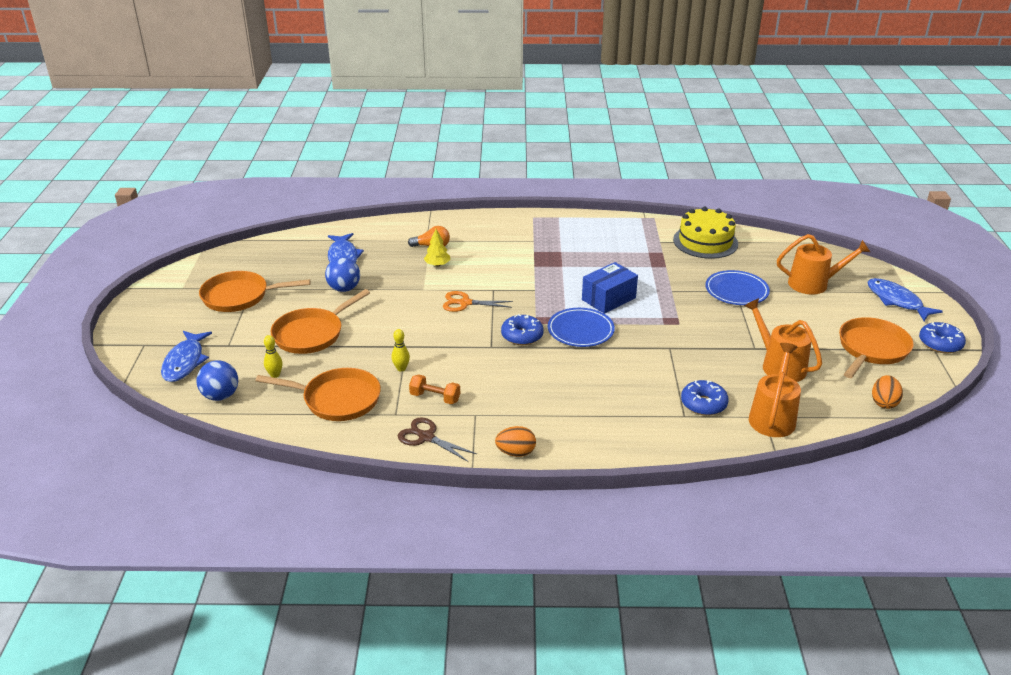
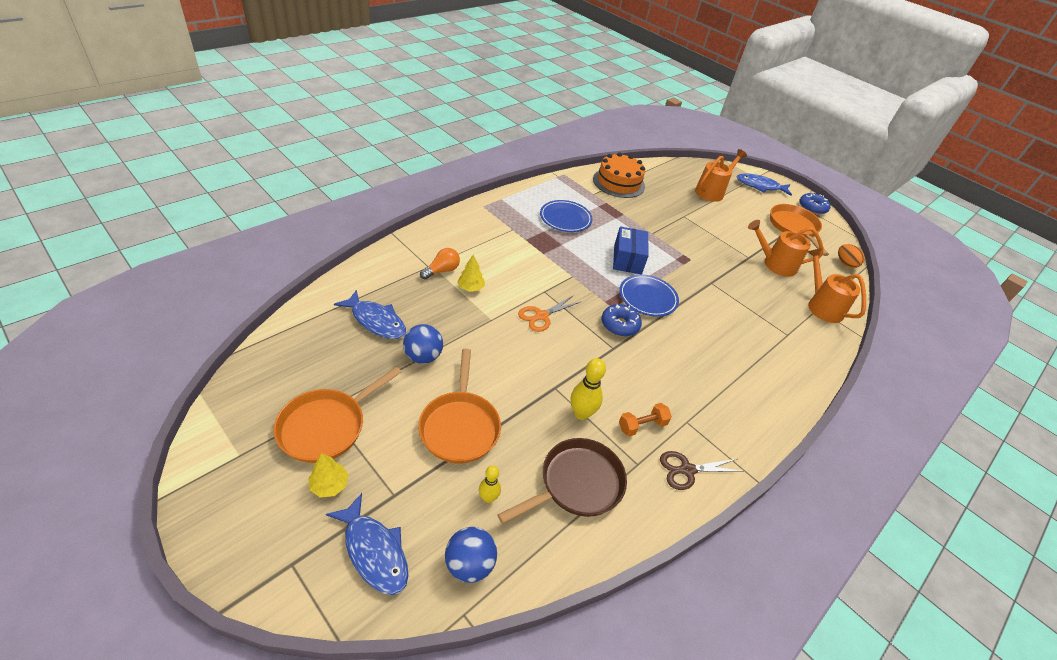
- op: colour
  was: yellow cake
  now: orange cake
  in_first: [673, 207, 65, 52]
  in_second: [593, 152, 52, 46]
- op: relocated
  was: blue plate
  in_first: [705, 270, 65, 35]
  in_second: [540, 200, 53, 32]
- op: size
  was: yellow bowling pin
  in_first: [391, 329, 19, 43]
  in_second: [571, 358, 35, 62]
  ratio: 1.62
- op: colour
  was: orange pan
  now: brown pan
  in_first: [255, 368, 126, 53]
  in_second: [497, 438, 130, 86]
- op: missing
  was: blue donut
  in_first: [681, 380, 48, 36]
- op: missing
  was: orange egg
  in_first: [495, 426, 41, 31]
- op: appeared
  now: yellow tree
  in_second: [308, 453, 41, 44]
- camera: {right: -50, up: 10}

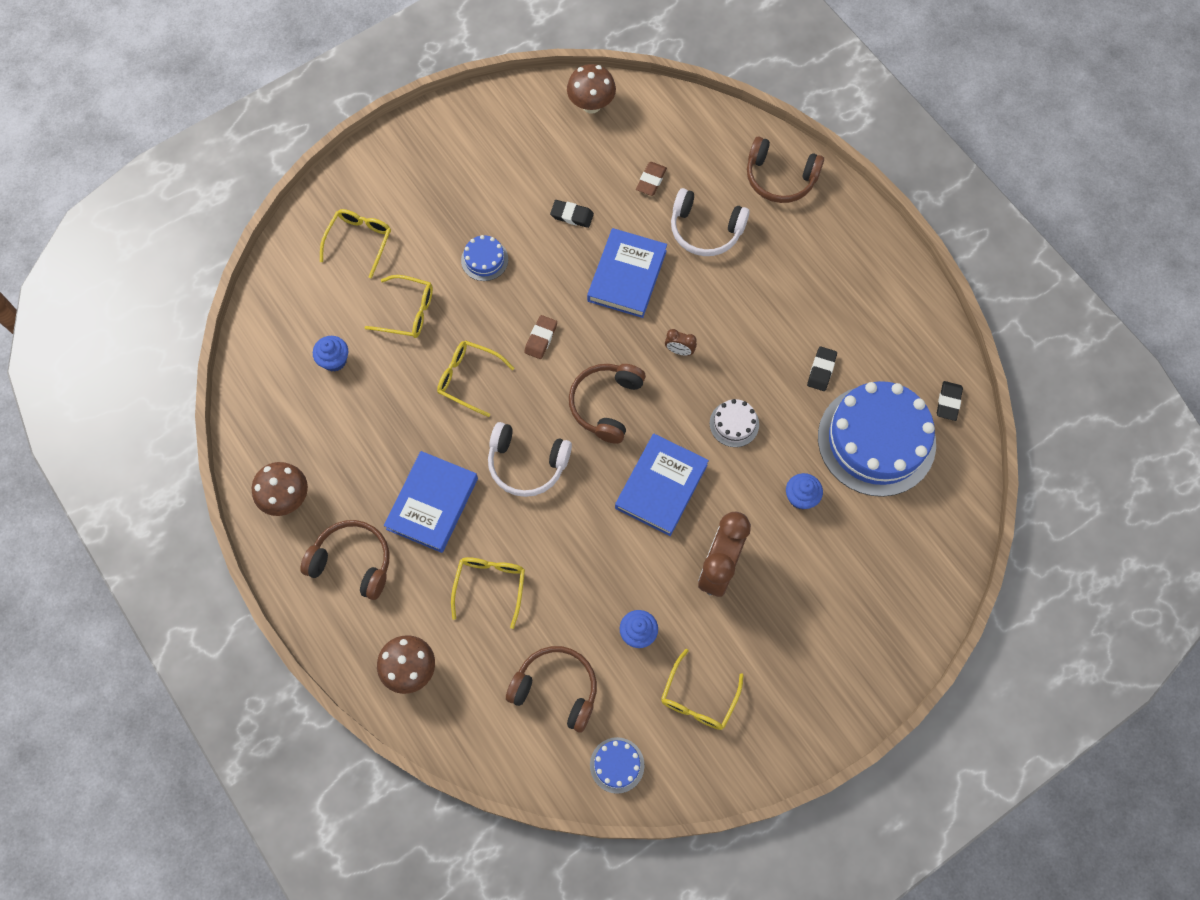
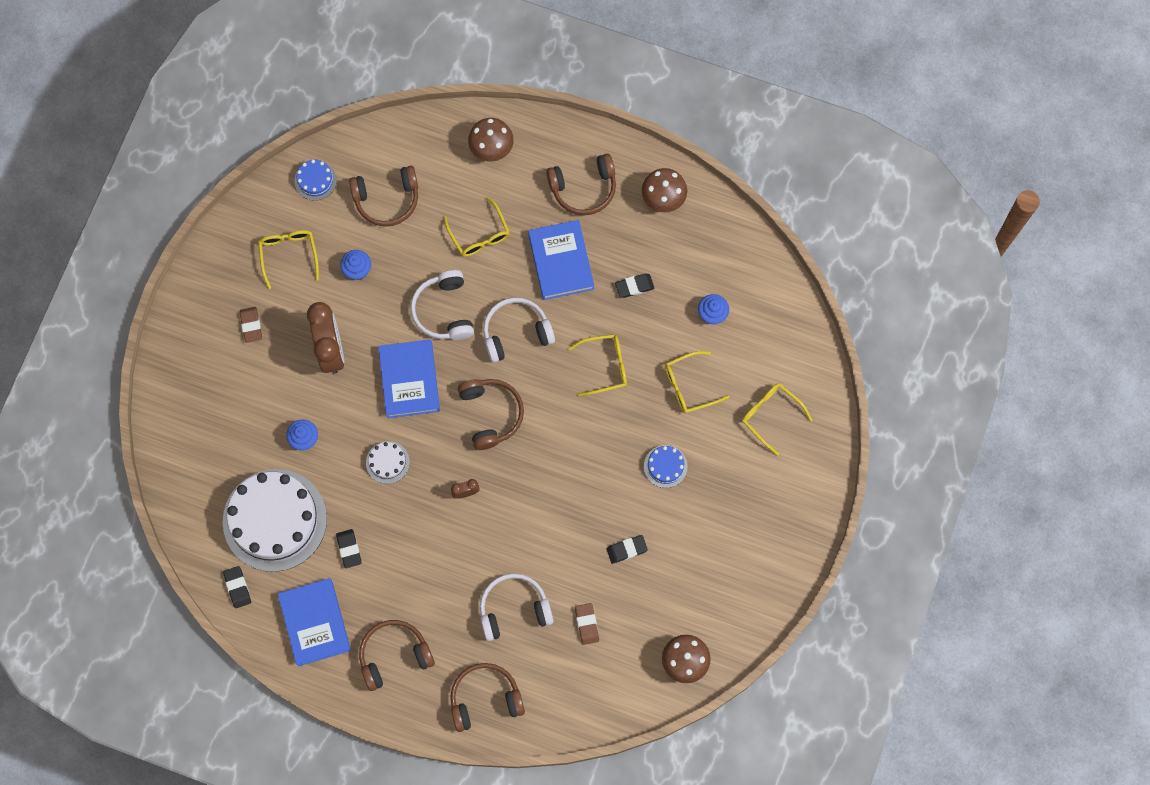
- op: spun
  was: yellow glasses
  in_first: [320, 209, 71, 70]
  in_second: [742, 383, 70, 73]
  clockwise: 150
- op: relocated
  was: blue book
  in_first: [587, 228, 80, 90]
  in_second: [278, 578, 73, 89]
- op: relocated
  was: brown eraser
  in_first: [524, 315, 33, 44]
  in_second: [240, 307, 22, 36]
- op: colour
  was: blue cake
  now: white cake
  in_first: [818, 381, 118, 116]
  in_second: [223, 469, 104, 103]
- op: appeared
  now: white headphones
  in_second: [411, 270, 63, 70]
- op: appeared
  now: black eraser
  in_second: [615, 273, 40, 25]
- op: appeared
  now: brown headphones
  in_second: [359, 620, 76, 71]
- camera: {right: 145, up: 5}

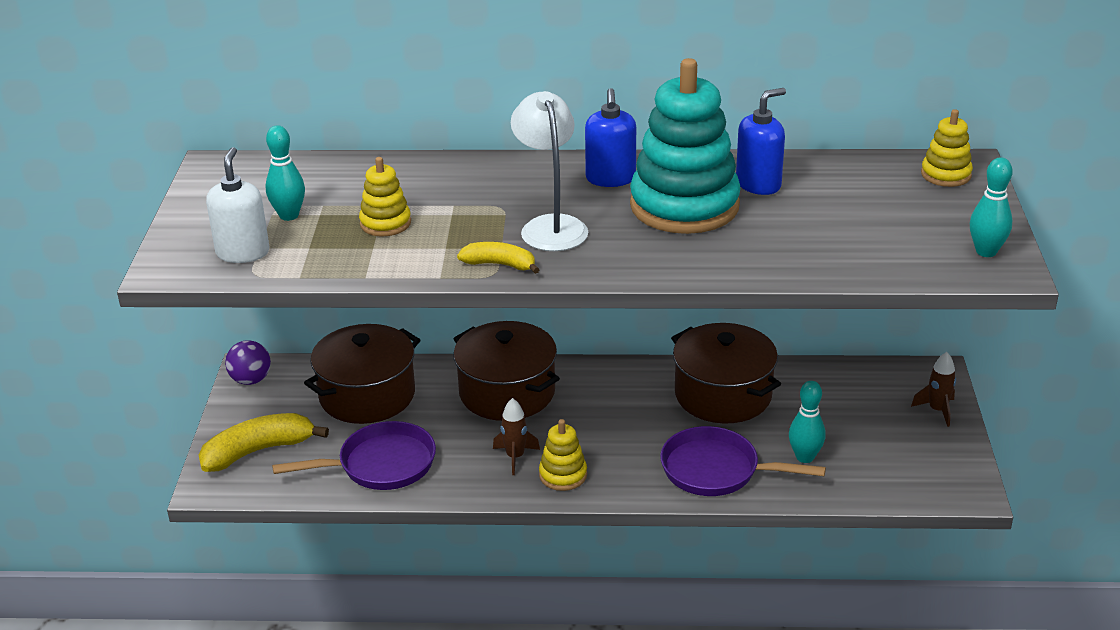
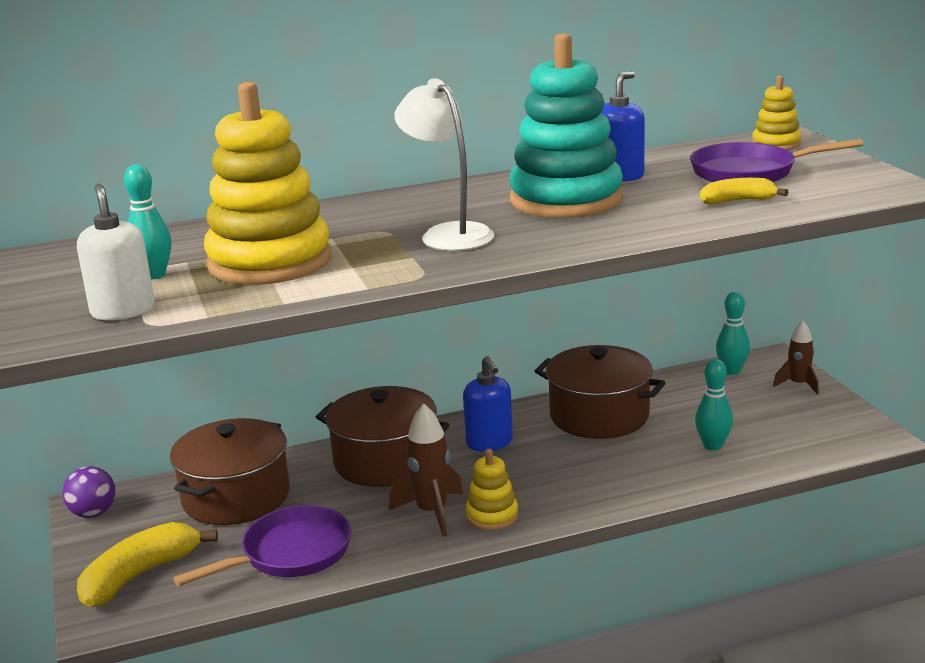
- op: relocated
  was: blue soap dispenser
  in_first: [585, 88, 51, 99]
  in_second: [463, 356, 50, 96]
- op: size
  was: yellow stacking toy
  in_first: [359, 157, 52, 79]
  in_second: [204, 82, 127, 203]
  ratio: 2.15
- op: relocated
  was: turquoise bowling pin
  in_first: [970, 157, 43, 100]
  in_second: [716, 292, 34, 83]
- op: relocated
  was: yellow banana
  in_first: [457, 242, 83, 32]
  in_second: [700, 178, 88, 26]
- op: size
  was: brown rocket
  in_first: [493, 398, 47, 77]
  in_second: [389, 403, 74, 134]
  ratio: 1.5
- op: relocated
  was: purple pan
  in_first: [660, 426, 166, 70]
  in_second: [690, 139, 174, 43]
- camera: {right: -20, up: -10}

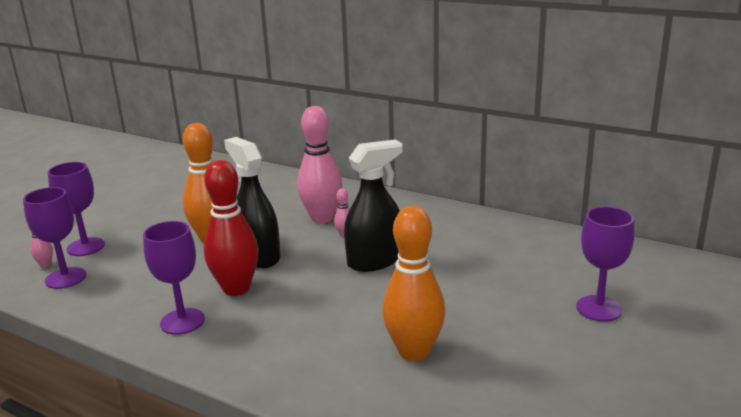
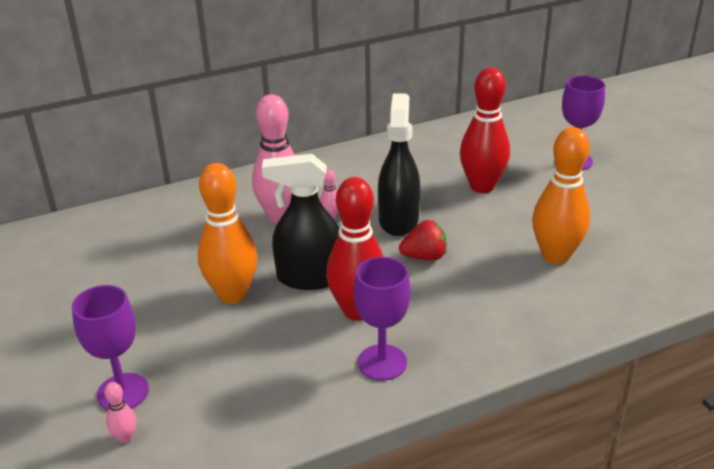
- op: missing
  was: purple goblet
  in_first: [23, 187, 63, 102]
- op: appeared
  now: red bowling pin
  in_second: [460, 67, 50, 126]
- op: appeared
  now: red strawberry
  in_second: [399, 220, 48, 41]
- camera: {right: -55, up: 10}

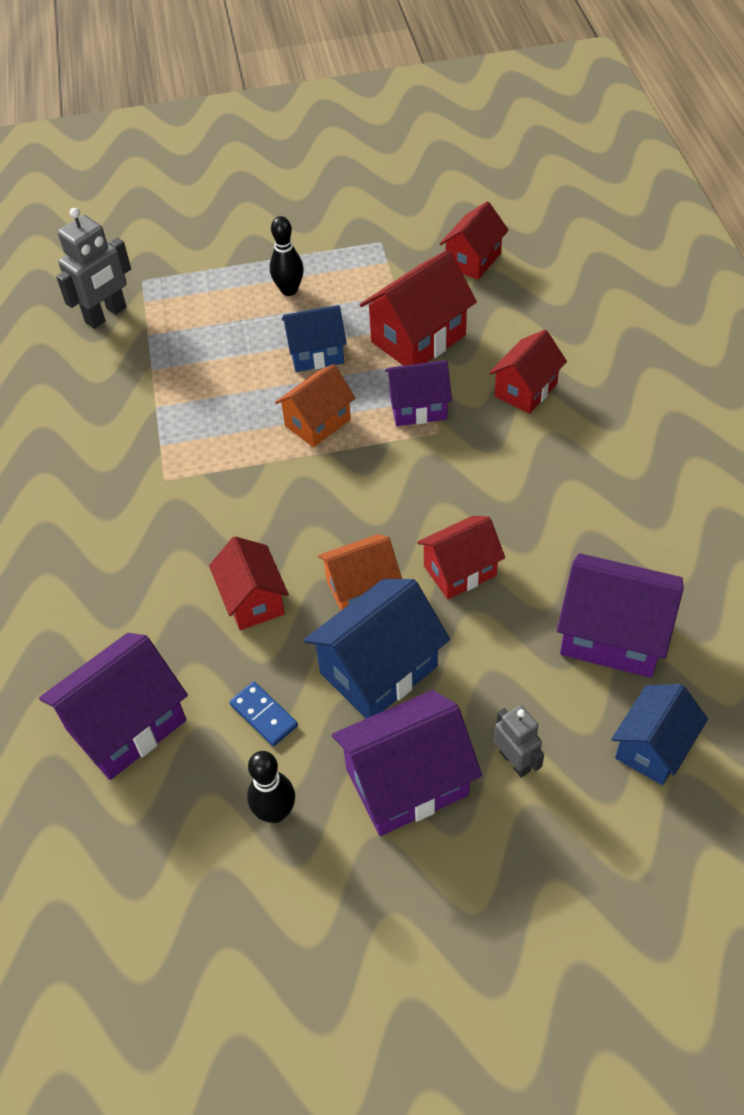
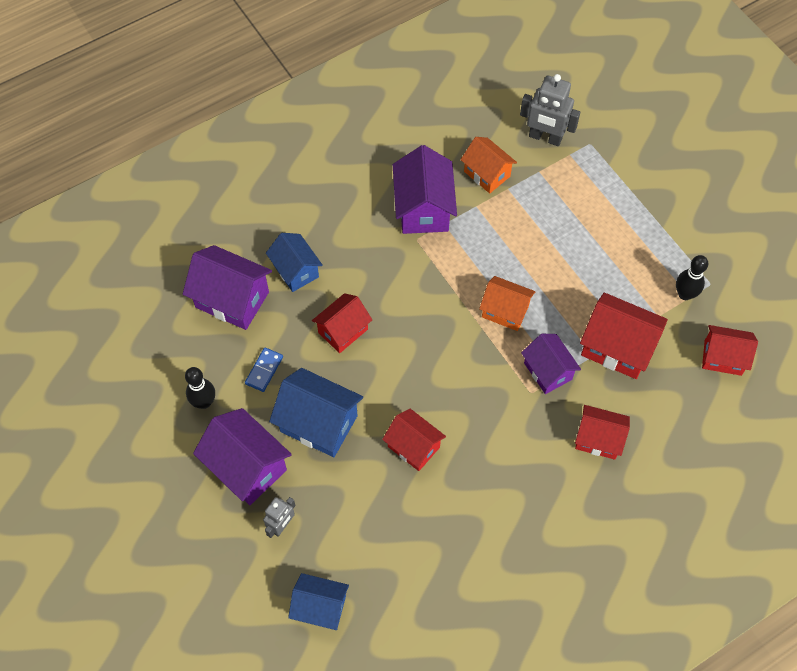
- op: relocated
  was: black bowling pin
  in_first: [270, 216, 34, 80]
  in_second: [676, 255, 32, 45]
- op: relocated
  was: blue house
  in_first: [282, 305, 65, 67]
  in_second: [266, 233, 57, 59]
- op: relocated
  was: orange house
  in_first: [318, 534, 84, 76]
  in_second: [460, 137, 57, 57]
- op: relocated
  was: purple house
  in_first: [557, 553, 127, 125]
  in_second: [393, 145, 64, 89]
- camera: {right: 65, up: 10}

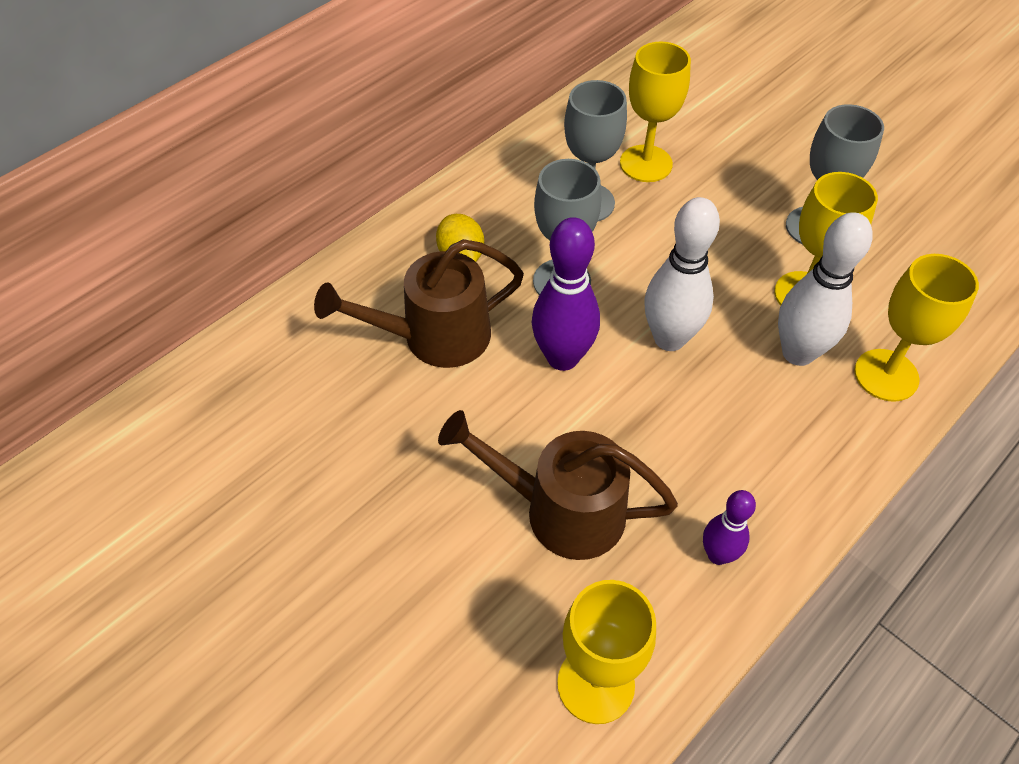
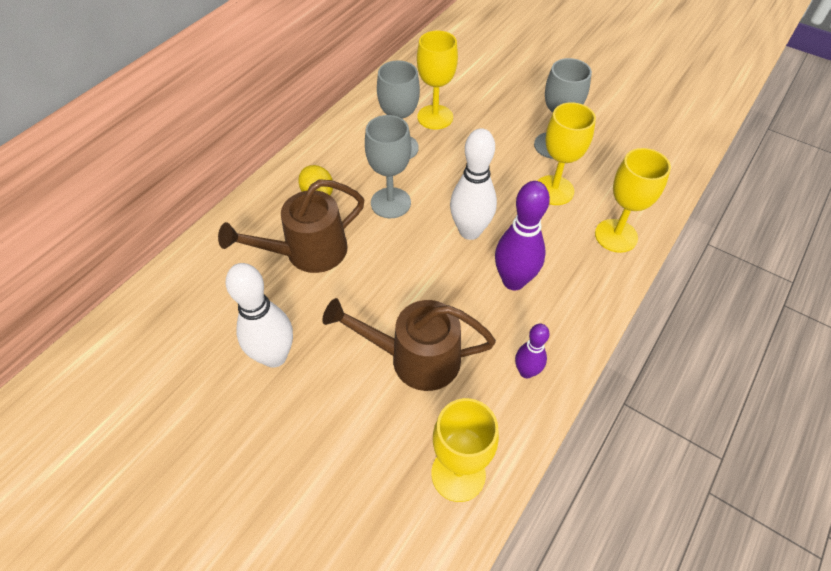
- op: relocated
  was: white bowling pin
  in_first: [778, 212, 95, 154]
  in_second: [226, 263, 67, 105]
- op: relocated
  was: purple bowling pin
  in_first: [532, 217, 68, 154]
  in_second: [495, 181, 55, 109]
- camera: {right: -10, up: 0}

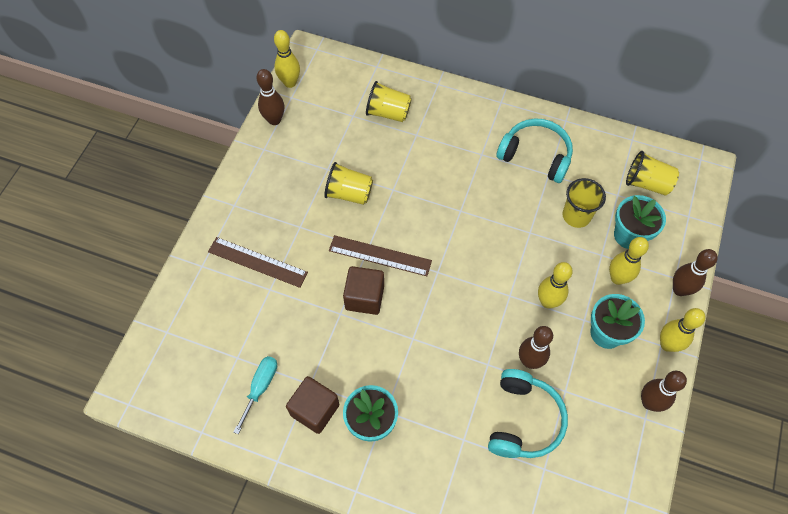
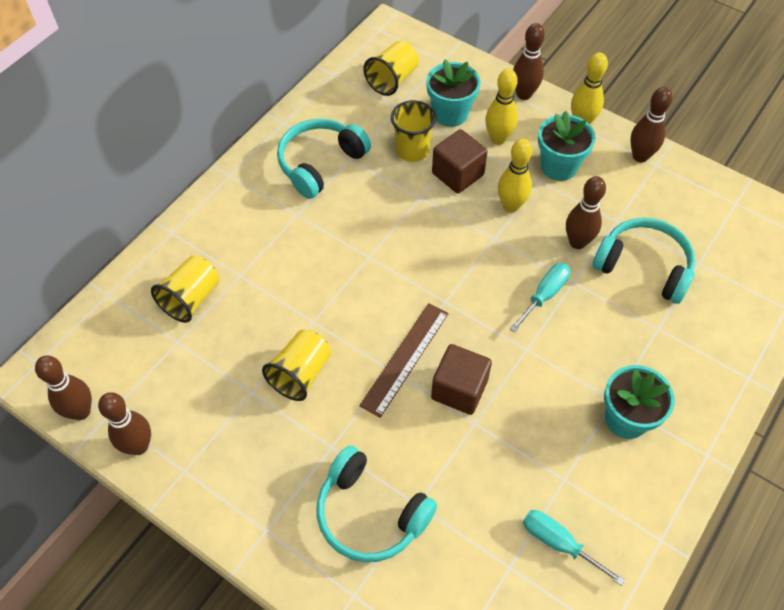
- op: colour
  was: yellow bowling pin
  now: brown bowling pin
  in_first: [274, 30, 26, 58]
  in_second: [35, 356, 57, 64]
- op: exchanged
  was: brown ruler
  now: turquoise headphones
  in_first: [208, 237, 100, 51]
  in_second: [317, 445, 120, 117]
- op: relocated
  was: brown cube
  in_first: [286, 376, 53, 58]
  in_second: [432, 129, 56, 64]
- op: appeared
  now: turquoise screwdriver
  in_second: [509, 263, 61, 69]
- camera: {right: -75, up: -5}

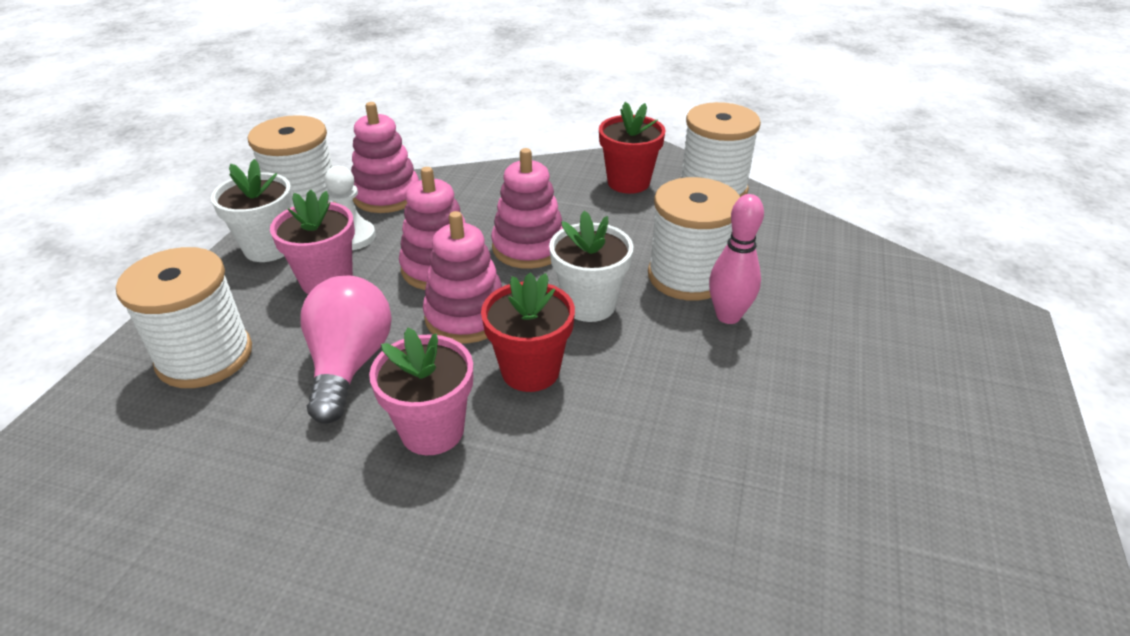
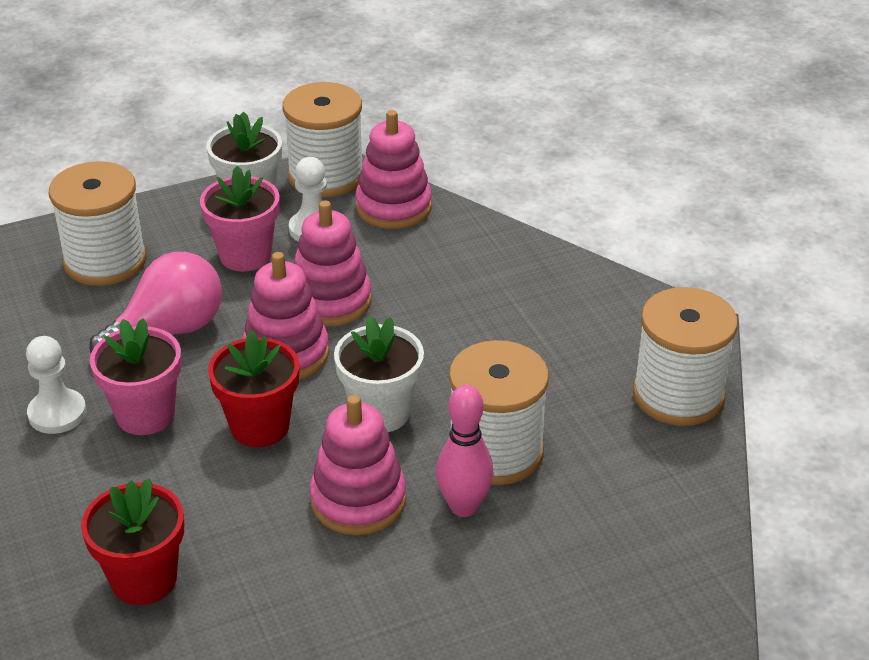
- op: relocated
  was: red flower pot
  in_first: [599, 102, 66, 92]
  in_second: [81, 478, 103, 127]
- op: relocated
  was: pink stacking toy
  in_first: [491, 148, 72, 121]
  in_second: [310, 395, 96, 140]
- op: appeared
  now: white pawn
  in_second: [26, 336, 60, 98]
- camera: {right: 50, up: 0}

